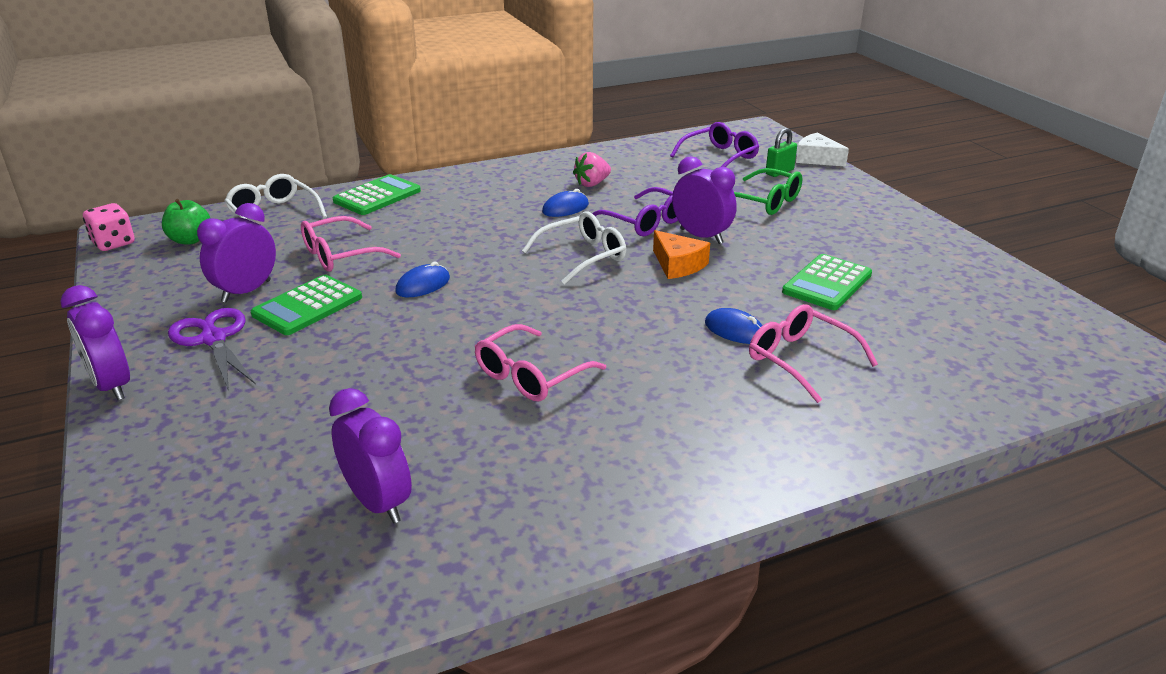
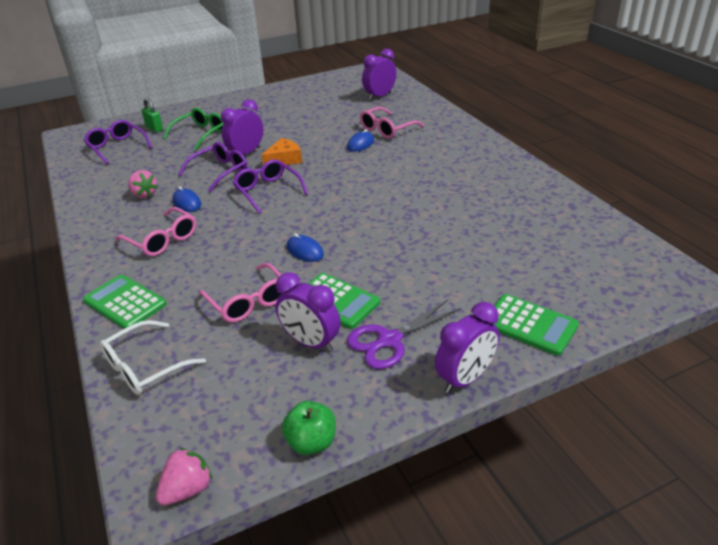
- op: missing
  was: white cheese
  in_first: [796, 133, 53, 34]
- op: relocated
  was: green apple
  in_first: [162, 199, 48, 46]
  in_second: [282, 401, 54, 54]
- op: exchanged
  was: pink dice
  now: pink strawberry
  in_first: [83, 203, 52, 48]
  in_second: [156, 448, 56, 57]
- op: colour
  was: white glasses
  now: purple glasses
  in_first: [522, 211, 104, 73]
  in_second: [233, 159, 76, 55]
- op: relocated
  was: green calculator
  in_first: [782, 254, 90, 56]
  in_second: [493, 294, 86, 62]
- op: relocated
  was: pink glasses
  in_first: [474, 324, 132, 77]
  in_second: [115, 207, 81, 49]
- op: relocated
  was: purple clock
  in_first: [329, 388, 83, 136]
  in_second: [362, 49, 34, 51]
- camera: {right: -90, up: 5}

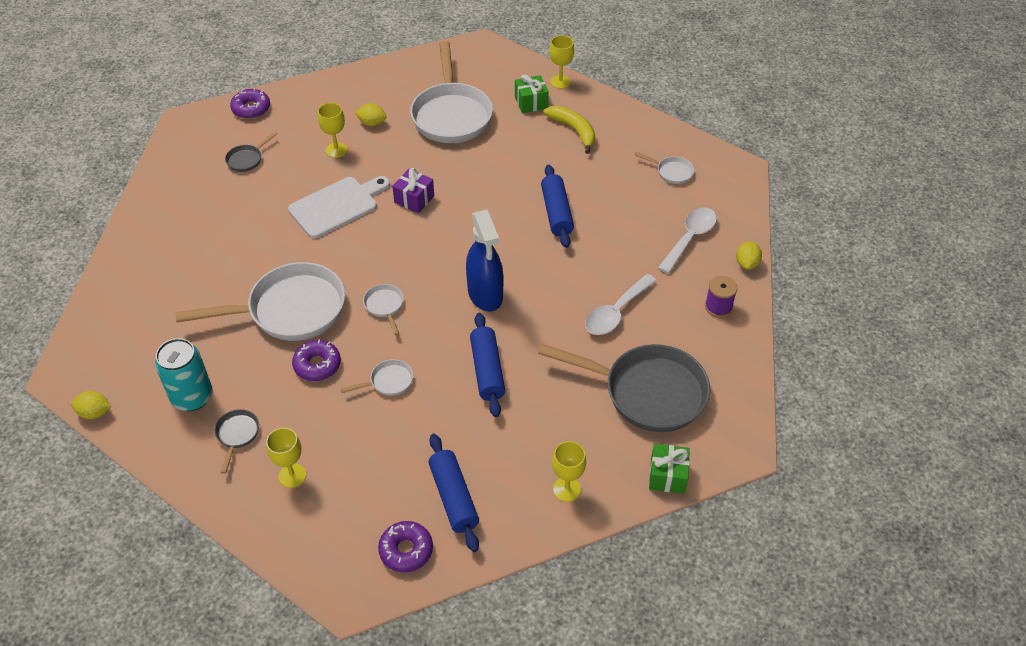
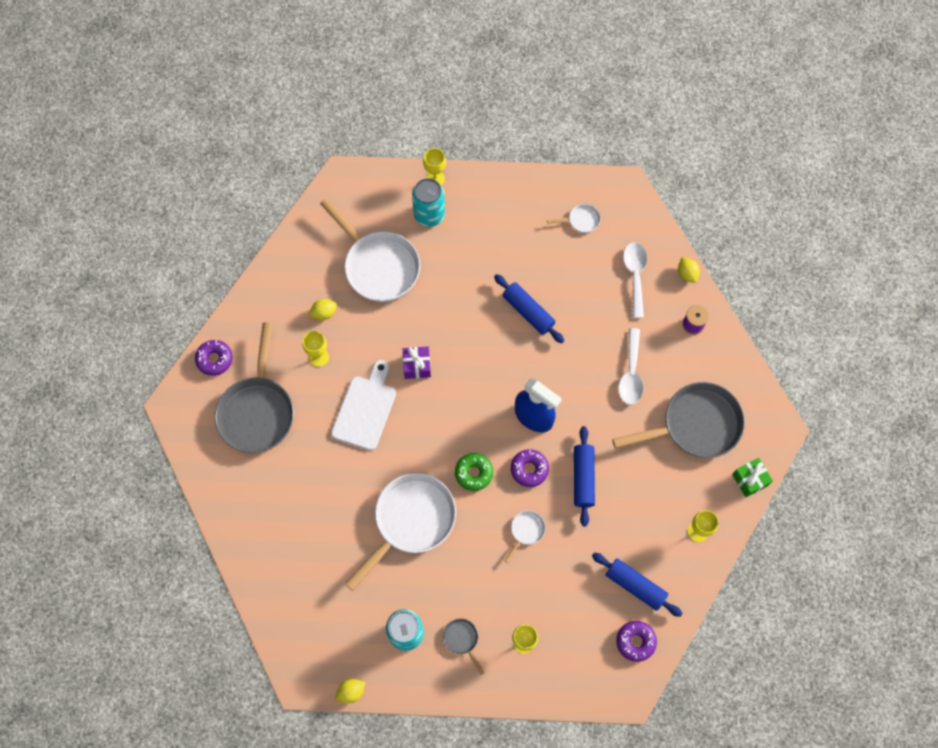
- op: exchanged
  was: green gift
  now: turquoise can
  in_first: [515, 74, 34, 39]
  in_second: [412, 178, 33, 49]
- op: missing
  was: yellow banana
  in_first: [543, 106, 52, 48]
- op: size
  was: grey pan
  in_first: [225, 132, 52, 40]
  in_second: [215, 323, 79, 130]
  ratio: 2.36
- op: exchanged
  was: white pan
  now: green donut
  in_first: [363, 284, 41, 51]
  in_second: [455, 453, 38, 38]
- op: spun
  was: blue rolling pin
  in_first: [470, 313, 35, 104]
  in_second: [574, 426, 21, 101]
  clockwise: 45
- op: relocated
  was: purple donut
  in_first: [292, 340, 49, 41]
  in_second: [511, 449, 38, 38]
- camera: {right: -35, up: 20}

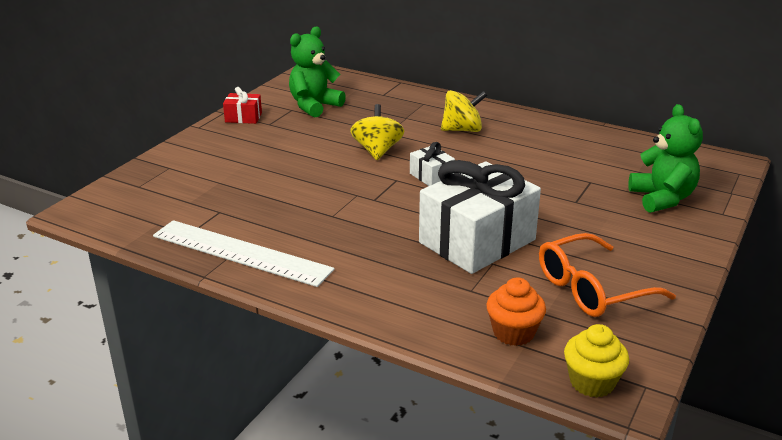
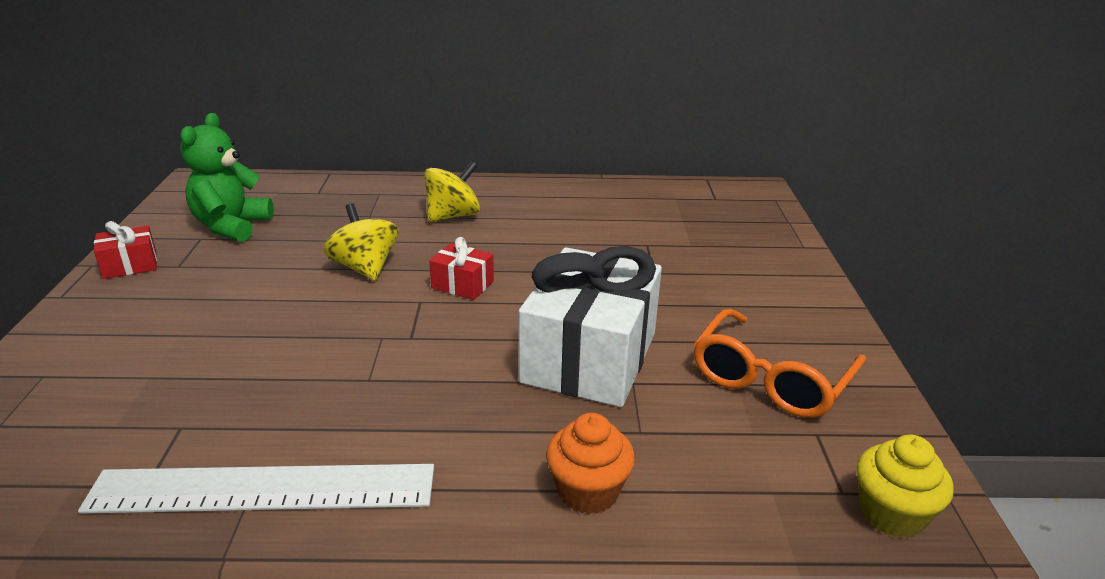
- op: missing
  was: green teddy bear
  in_first: [628, 104, 75, 109]
- op: colour
  was: white gift
  now: red gift
  in_first: [410, 142, 45, 44]
  in_second: [429, 237, 65, 63]
- op: relocated
  was: orange cupcake
  in_first: [486, 278, 60, 68]
  in_second: [546, 413, 89, 101]
- camera: {right: -30, up: 0}

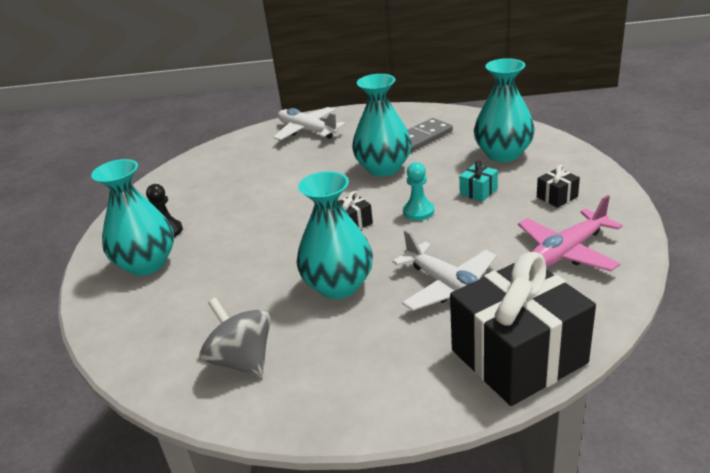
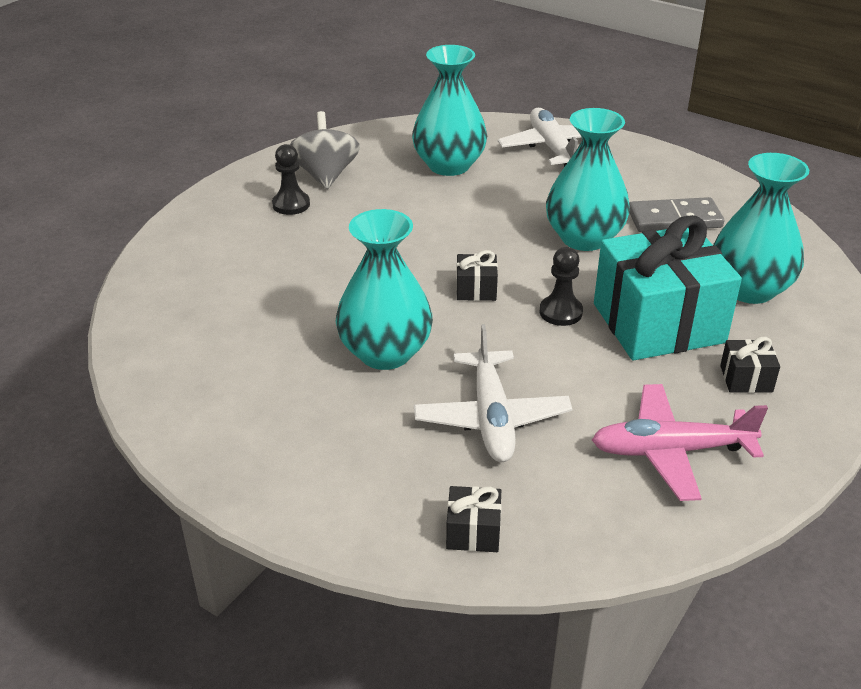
- op: relocated
  was: turquoise vase
  in_first: [91, 159, 83, 117]
  in_second: [412, 45, 75, 131]
- op: size
  was: turquoise gift
  in_first: [459, 160, 39, 42]
  in_second: [594, 215, 148, 145]
  ratio: 2.48
- op: colour
  was: turquoise pawn
  now: black pawn
  in_first: [403, 162, 31, 59]
  in_second: [540, 247, 43, 79]
- op: size
  was: black gift
  in_first: [450, 252, 146, 154]
  in_second: [446, 486, 56, 66]
  ratio: 0.4
- op: relocated
  was: grey spinning top
  in_first: [199, 298, 72, 78]
  in_second: [290, 111, 70, 78]
- camera: {right: 30, up: 5}

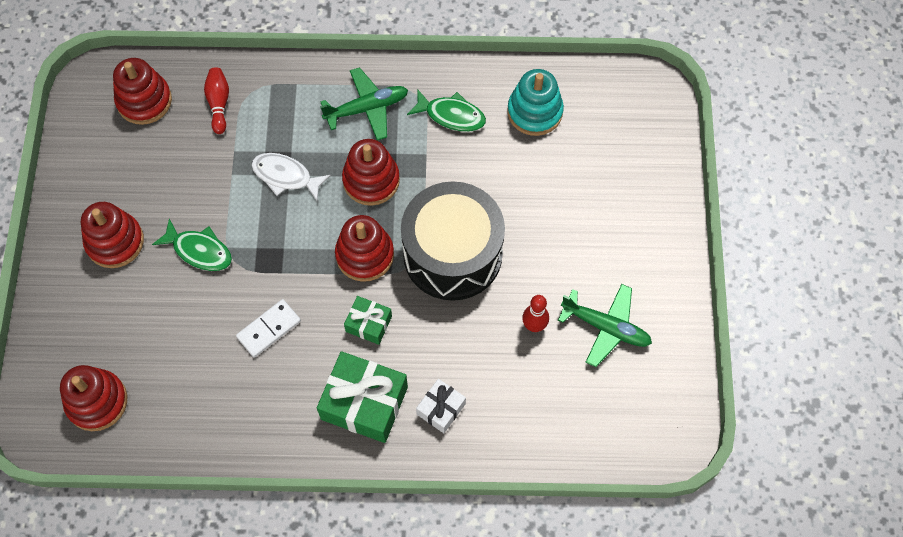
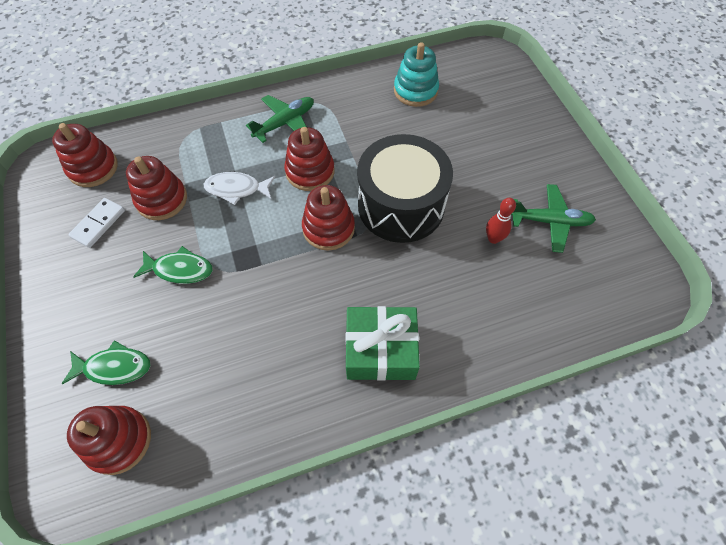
- op: missing
  was: red bowling pin
  in_first: [204, 67, 25, 67]
- op: relocated
  was: green fish
  in_first: [407, 90, 79, 42]
  in_second: [62, 340, 89, 45]
- op: relocated
  was: red stacking toy
  in_first: [81, 202, 63, 66]
  in_second: [126, 156, 61, 64]
- op: missing
  was: green gift
  in_first: [344, 296, 48, 49]
- op: relocated
  was: white domino
  in_first: [236, 299, 65, 58]
  in_second: [68, 198, 57, 50]
- op: missing
  was: white gift
  in_first: [416, 379, 50, 54]
- camera: {right: -20, up: -5}

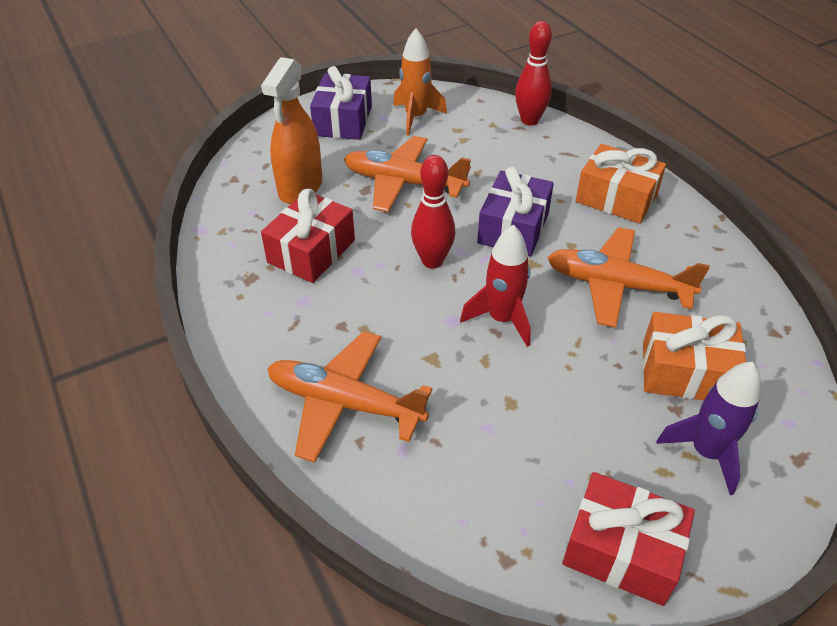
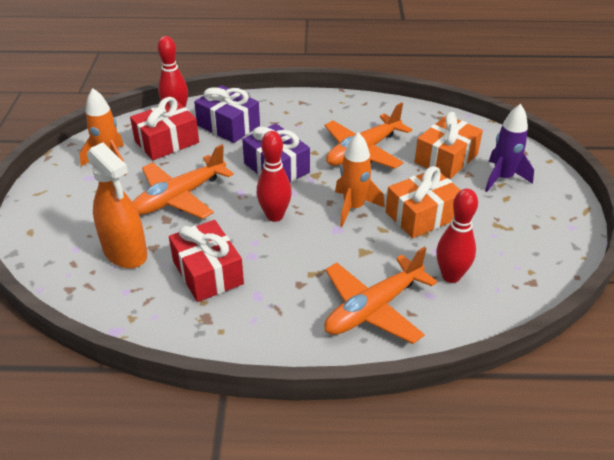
- op: relocated
  was: purple gift
  in_first: [310, 66, 62, 74]
  in_second: [194, 85, 66, 58]
- op: relocated
  was: orange gift
  in_first: [576, 144, 90, 80]
  in_second: [386, 166, 75, 72]
- op: colour
  was: red rocket
  now: orange rocket
  in_first: [460, 225, 71, 122]
  in_second: [335, 132, 50, 95]
- op: relocated
  was: red gift
  in_first: [562, 472, 133, 134]
  in_second: [130, 97, 69, 63]
- op: appeared
  now: red bowling pin
  in_second: [436, 189, 42, 94]
- camera: {right: -60, up: -5}

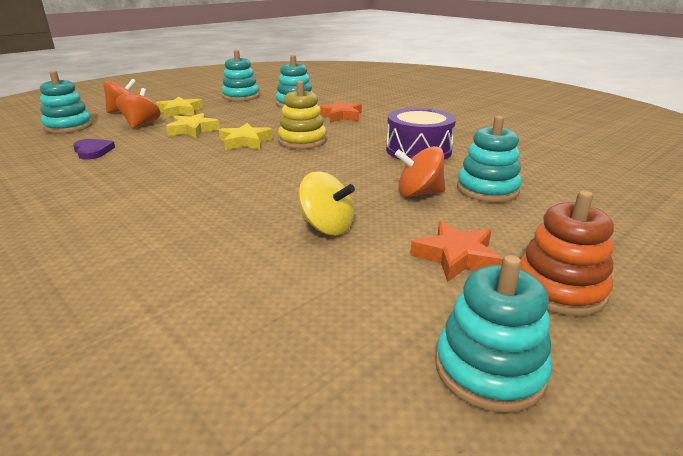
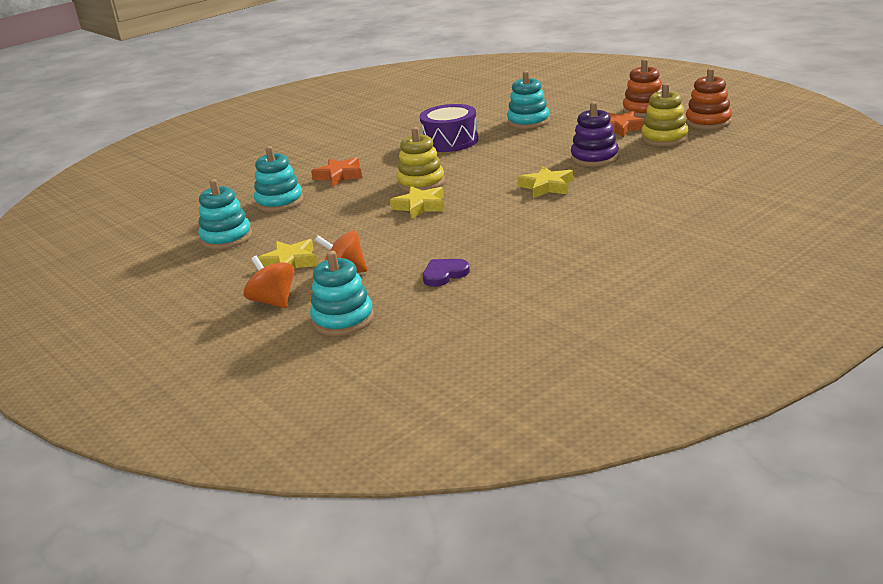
- op: relocated
  was: yellow star
  in_first: [166, 113, 54, 25]
  in_second: [518, 166, 55, 32]
- op: missing
  was: orange spinning top
  in_first: [395, 146, 50, 51]
- op: exchanged
  was: yellow spinning top
  now: purple stacking toy
  in_first: [298, 172, 57, 63]
  in_second: [571, 102, 48, 65]
- op: colour
  was: turquoise stacking toy
  now: orange stacking toy
  in_first: [435, 255, 117, 158]
  in_second: [686, 68, 46, 62]
- op: appeared
  now: yellow stacking toy
  in_second: [641, 83, 48, 64]
- camera: {right: -85, up: 0}

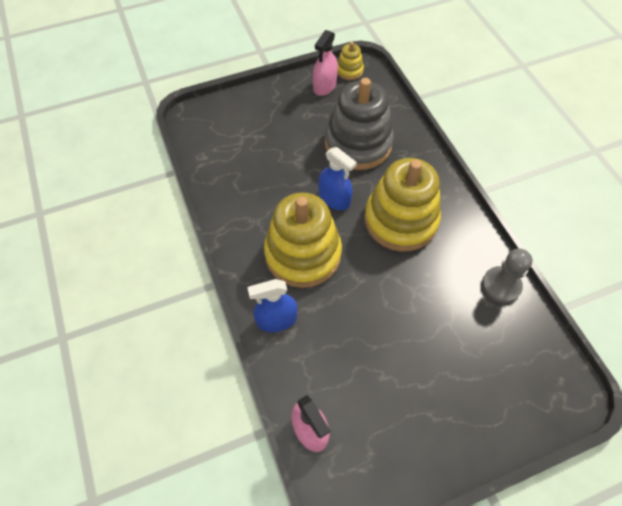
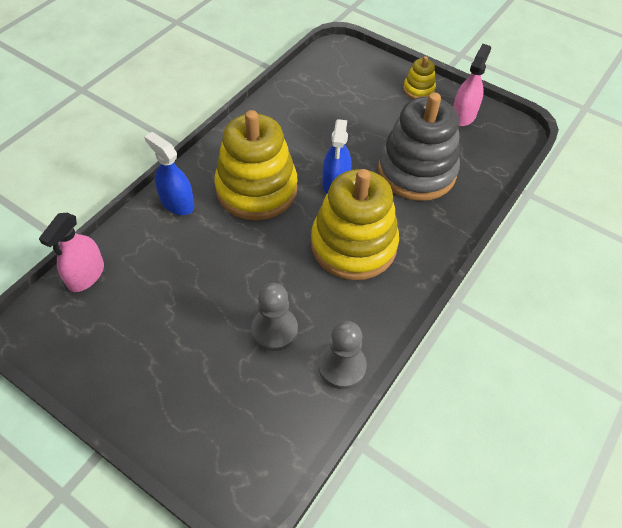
- op: spun
  was: pink spray bottle
  in_first: [313, 30, 25, 66]
  in_second: [453, 44, 38, 82]
  clockwise: 120
- op: relocated
  was: yellow stacking toy
  in_first: [337, 42, 27, 38]
  in_second: [403, 56, 33, 43]
- op: appeared
  now: grey pawn
  in_second: [251, 283, 47, 68]
- camera: {right: 55, up: -5}

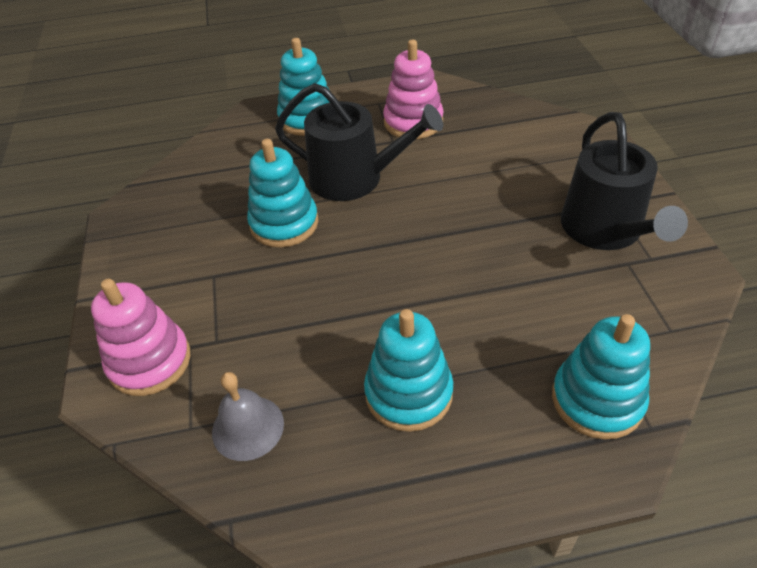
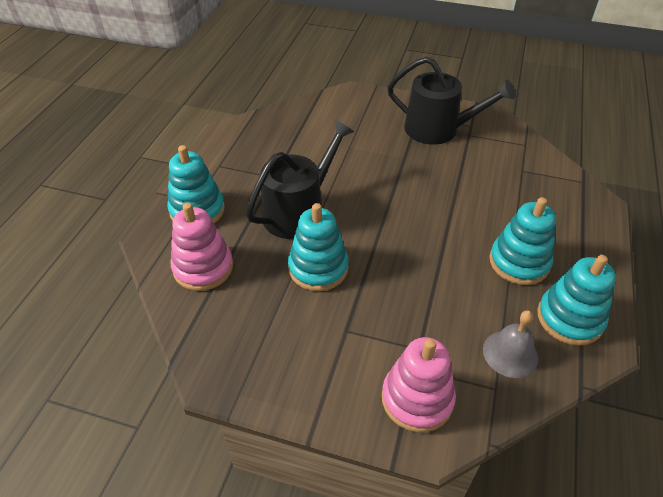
- op: relocated
  was: pink stacking toy
  in_first: [383, 40, 60, 99]
  in_second: [171, 203, 62, 88]
- op: relocated
  was: turquoise stacking toy
  in_first: [552, 314, 98, 126]
  in_second: [537, 255, 79, 91]
- camera: {right: -65, up: 0}

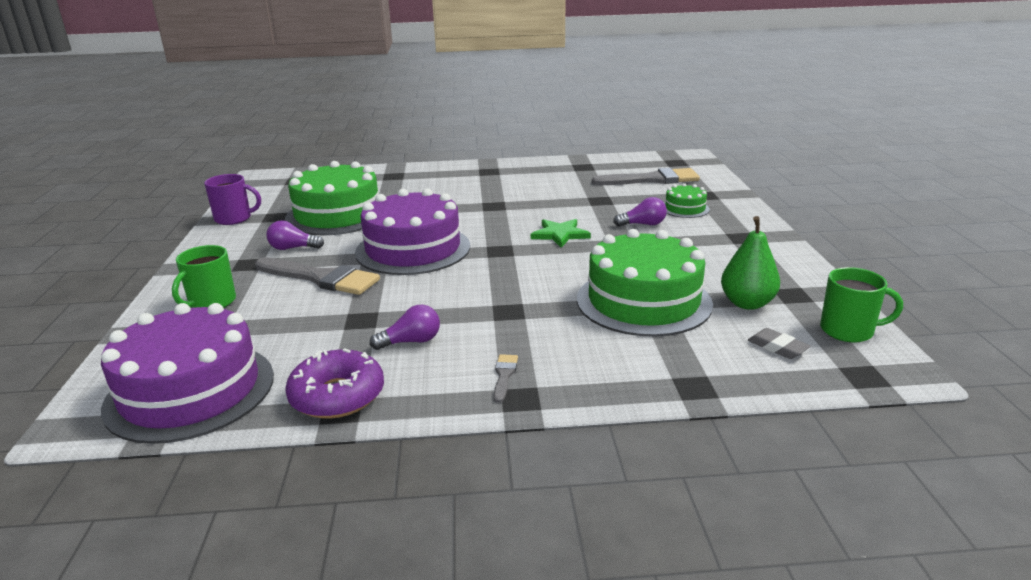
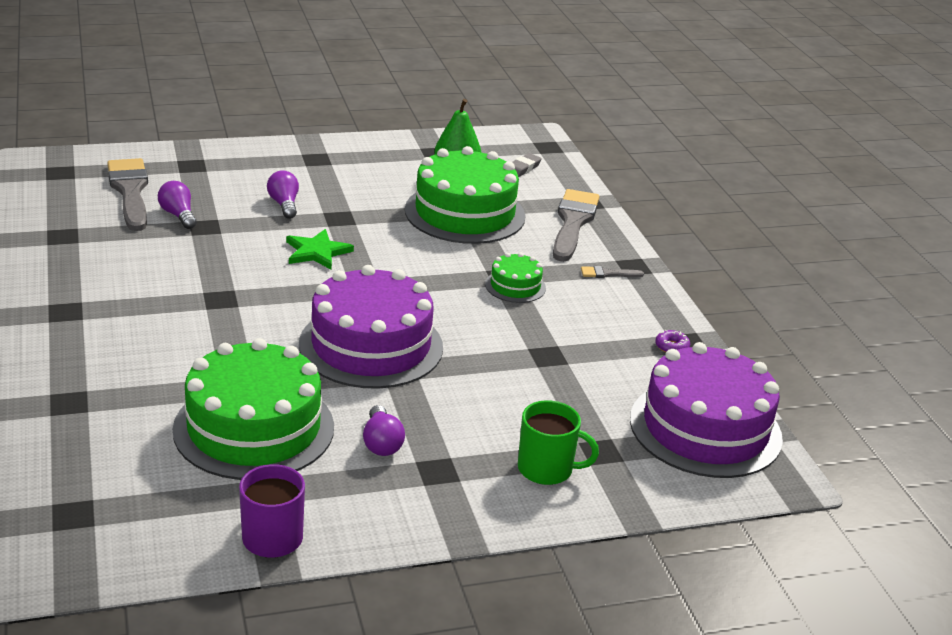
- op: relocated
  was: green cake
  in_first: [665, 183, 45, 35]
  in_second: [485, 253, 61, 50]
- op: relocated
  was: grey brush
  in_first: [255, 257, 125, 38]
  in_second: [553, 189, 46, 73]
- op: missing
  was: green mug
  in_first: [820, 267, 83, 76]
- op: relocated
  was: purple light bulb
  in_first: [370, 305, 70, 45]
  in_second: [158, 181, 39, 48]
- op: size
  was: purple donut
  in_first: [285, 348, 99, 70]
  in_second: [655, 330, 35, 23]
  ratio: 0.43
- camera: {right: -105, up: 5}

